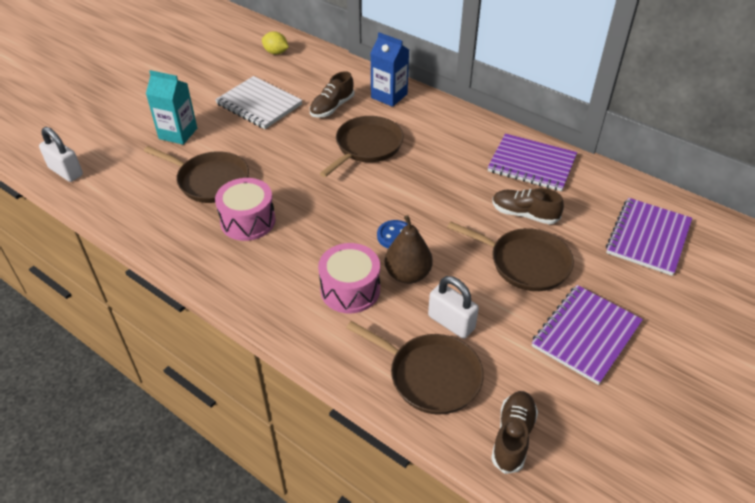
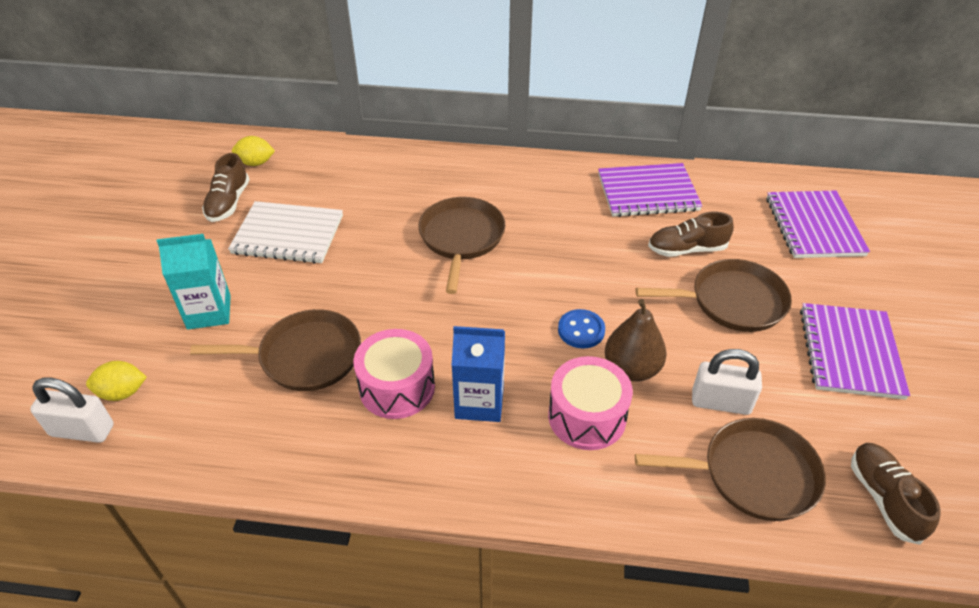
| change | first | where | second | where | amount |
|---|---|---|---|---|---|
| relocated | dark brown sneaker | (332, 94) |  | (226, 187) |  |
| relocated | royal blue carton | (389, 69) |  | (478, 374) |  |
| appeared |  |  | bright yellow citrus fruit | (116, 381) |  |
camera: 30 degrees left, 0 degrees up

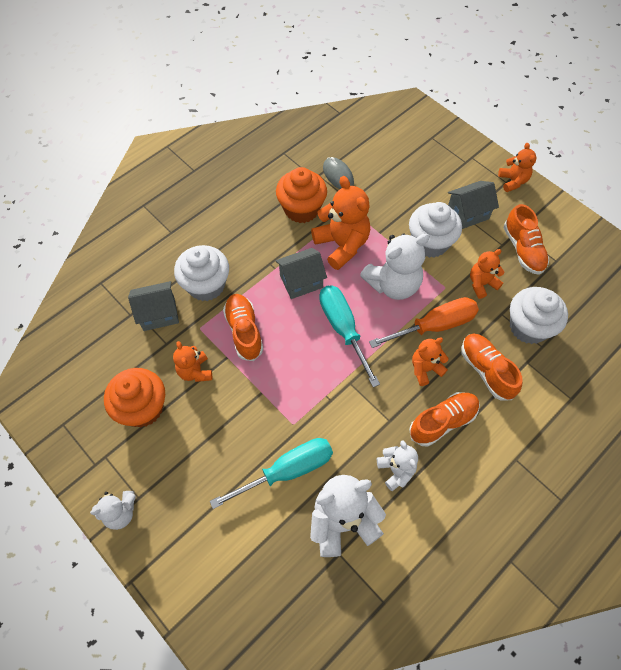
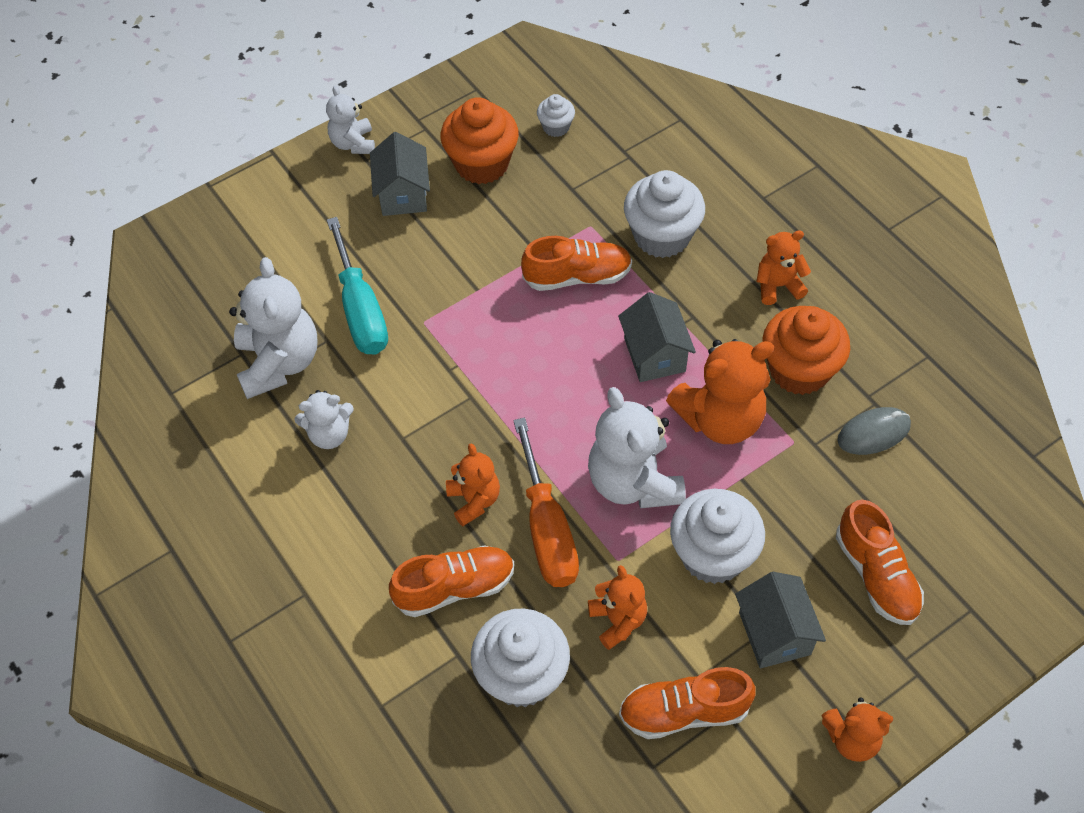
| change | first | where | second | where | amount |
|---|---|---|---|---|---|
| relocated | ash-grey toy house | (153, 306) |  | (400, 174) |  |
| relocated | orange stuffed bear | (192, 361) |  | (783, 267) |  |
| missing | teal hand screwdriver | (349, 336) |  |  |  |
| relocated | orange sneaker | (444, 419) |  | (880, 562) |  |
| appeared |  |  | pure white fairy cake | (556, 115) |  |
camera: 100 degrees right, 5 degrees down

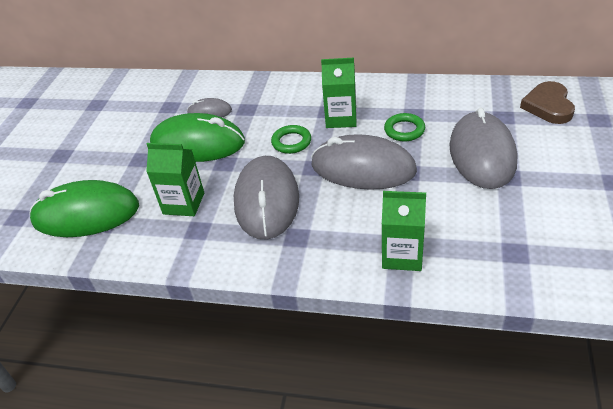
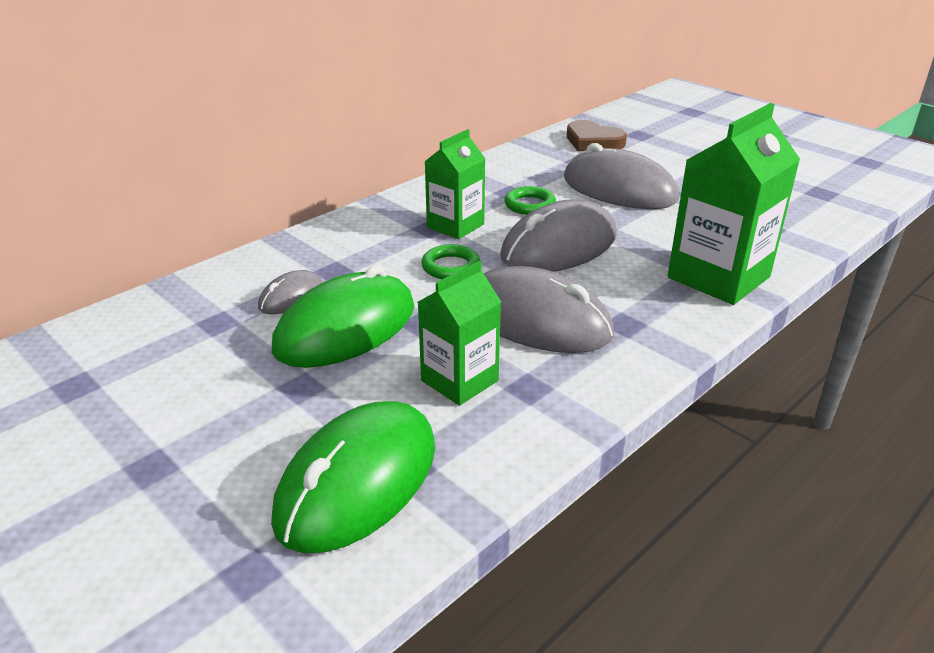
| change | first | where | second | where | amount |
|---|---|---|---|---|---|
| size | green carton | (404, 231) |  | (734, 204) | x1.60 |
camera: 60 degrees left, 10 degrees down

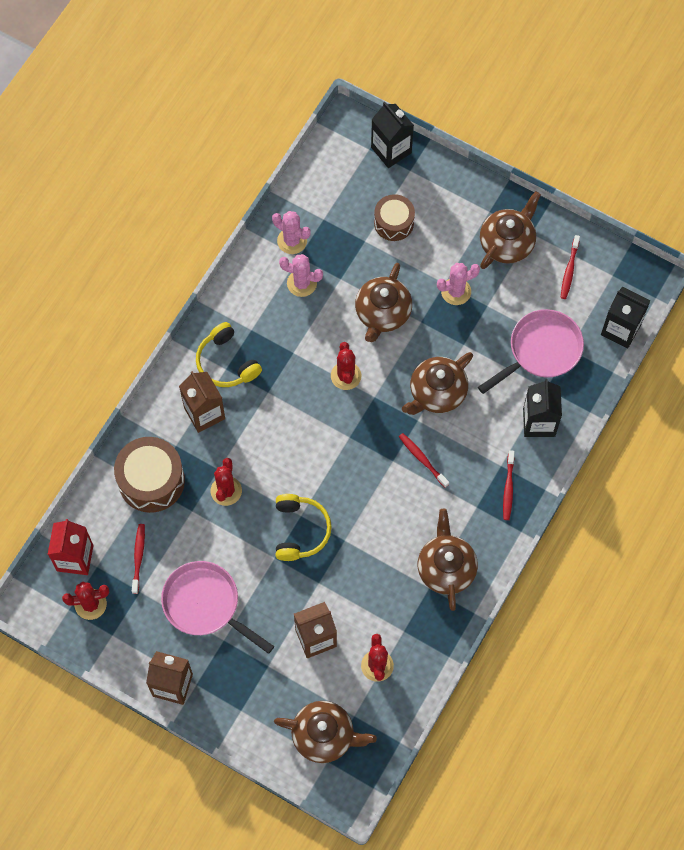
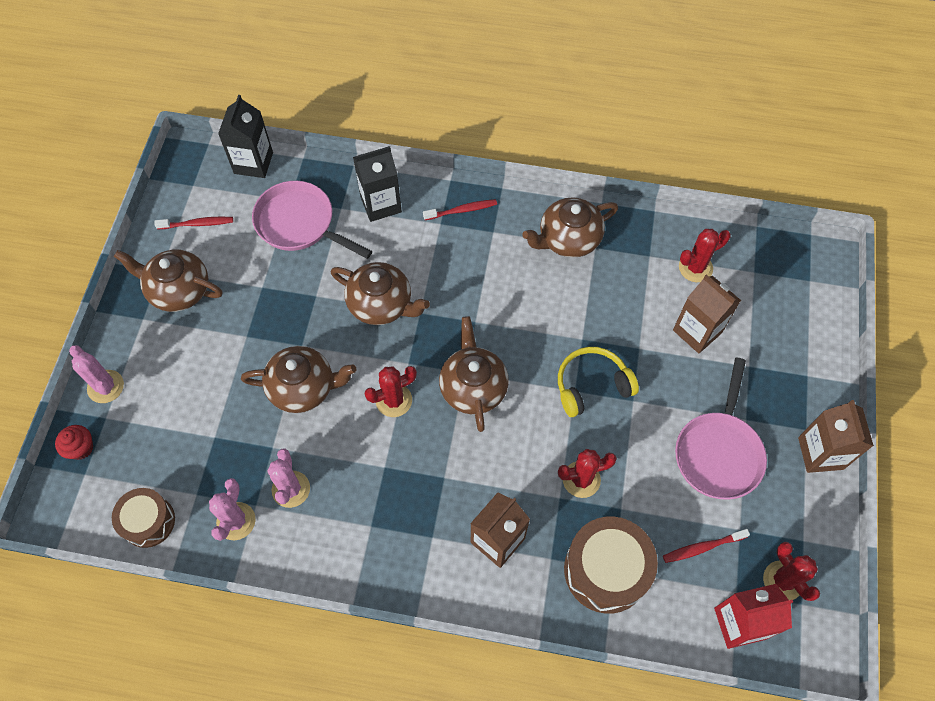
| change | first | where | second | where | amount |
|---|---|---|---|---|---|
| missing | bright yellow over-ear headphones | (229, 354) |  |  |  |
| relocated | dark brown tea pot | (325, 732) |  | (474, 374) |  |
| exchanged | black carton | (392, 135) | scarlet fairy cake | (74, 442) |  |
| relocated | dark brown toy drum | (394, 217) |  | (143, 518) |  |
| missing | scarlet toothbrush | (424, 460) |  |  |  |
| relocated | pink cactus | (458, 284) |  | (96, 374) |  |
camera: 110 degrees left, 5 degrees down

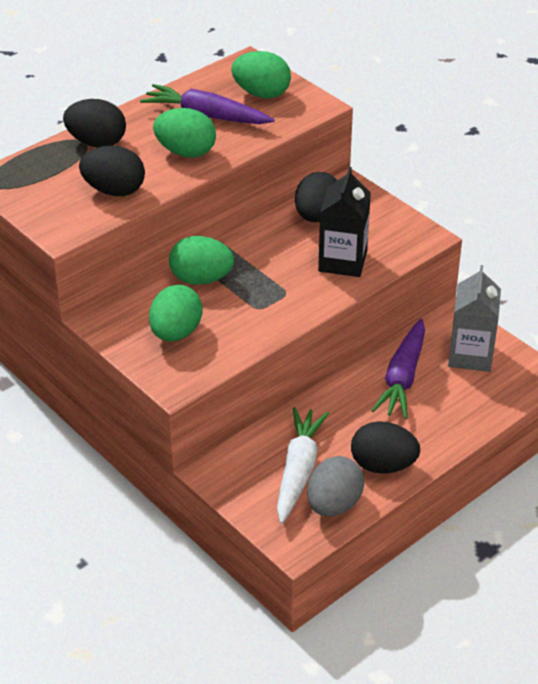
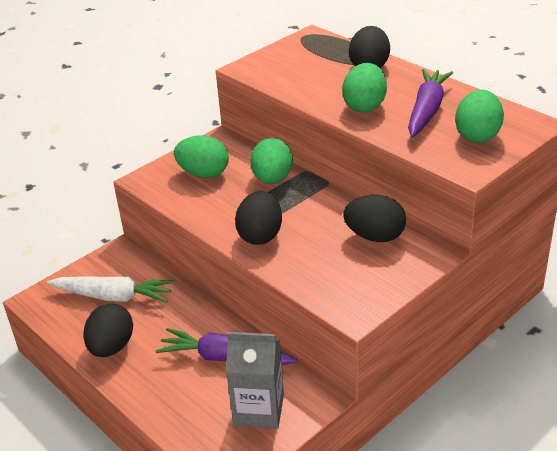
| change | first | where | second | where | amount |
|---|---|---|---|---|---|
| relocated | black toy egg | (112, 171) |  | (258, 218) |  |
| missing | ash-grey toy egg | (335, 486) |  |  |  |
| missing | black carton | (344, 222) |  |  |  |
camera: 90 degrees right, 5 degrees down

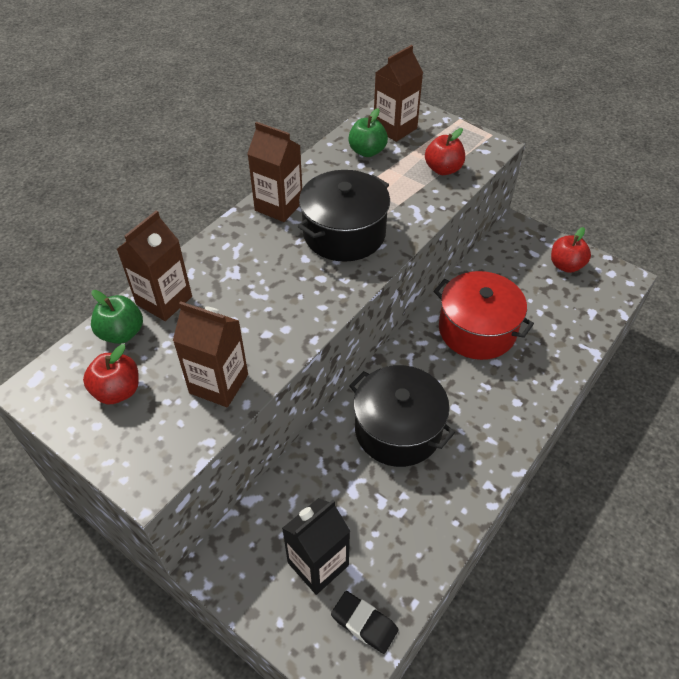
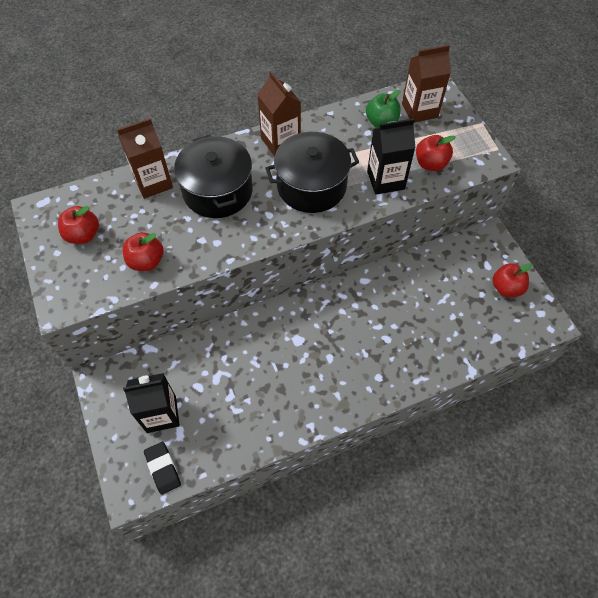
| change | first | where | second | where | amount |
|---|---|---|---|---|---|
| missing | green apple fruit | (117, 317) |  |  |  |
| exchanged | dark brown carton | (210, 354) | scarlet apple fruit | (142, 251) |  |
| relocated | black cooking pot | (402, 416) |  | (213, 176) |  |
| missing | scarlet cooking pot | (484, 315) |  |  |  |
| appeared |  |  | black carton | (391, 156) |  |
camera: 30 degrees right, 10 degrees up

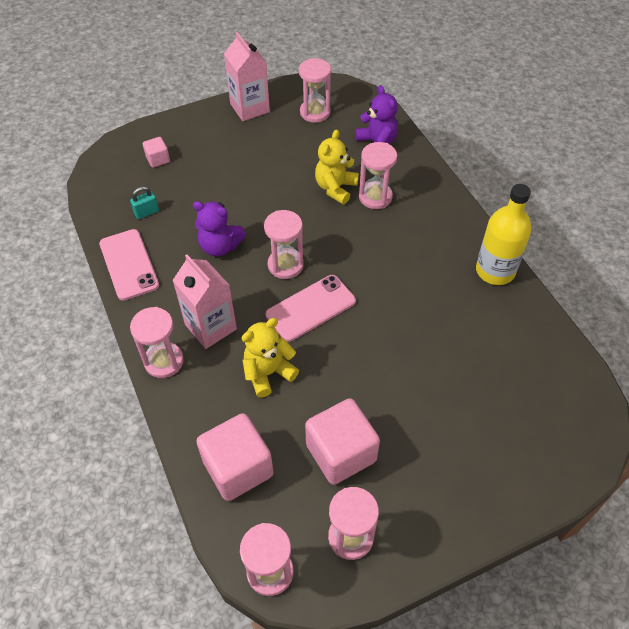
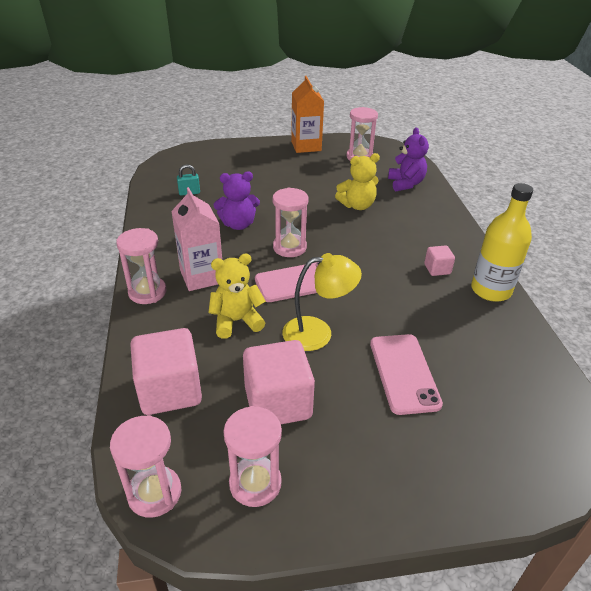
| change | first | where | second | where | amount |
|---|---|---|---|---|---|
| relocated | pink mobile phone | (129, 265) |  | (406, 374) |  |
| relocated | pink cube | (156, 152) |  | (439, 260) |  |
| spun | royal purple stuffed bear | (219, 228) |  | (237, 200) | 45 degrees counterclockwise |
| colour | pink carton | (247, 76) | orange carton | (307, 114) |  |
| spun | bright yellow stuffed bear | (337, 167) |  | (357, 181) | 150 degrees counterclockwise |
| missing | pink hourglass | (378, 175) |  |  |  |
| appeared |  |  | bright yellow reading lamp | (322, 302) |  |
camera: 15 degrees right, 15 degrees down

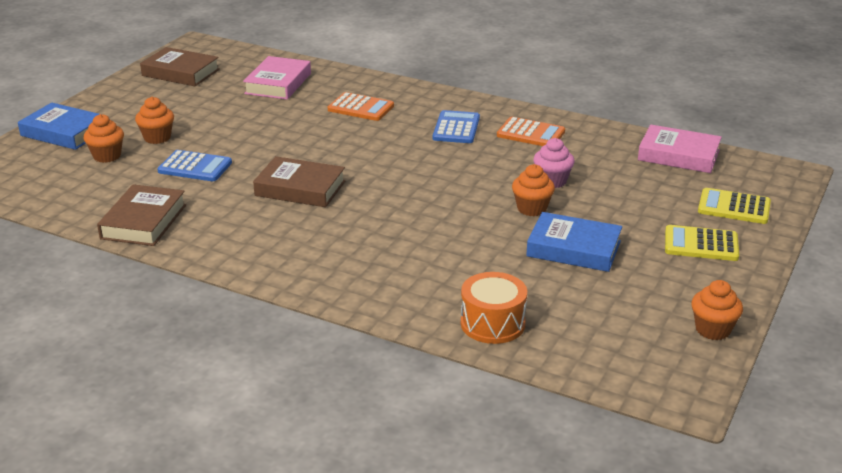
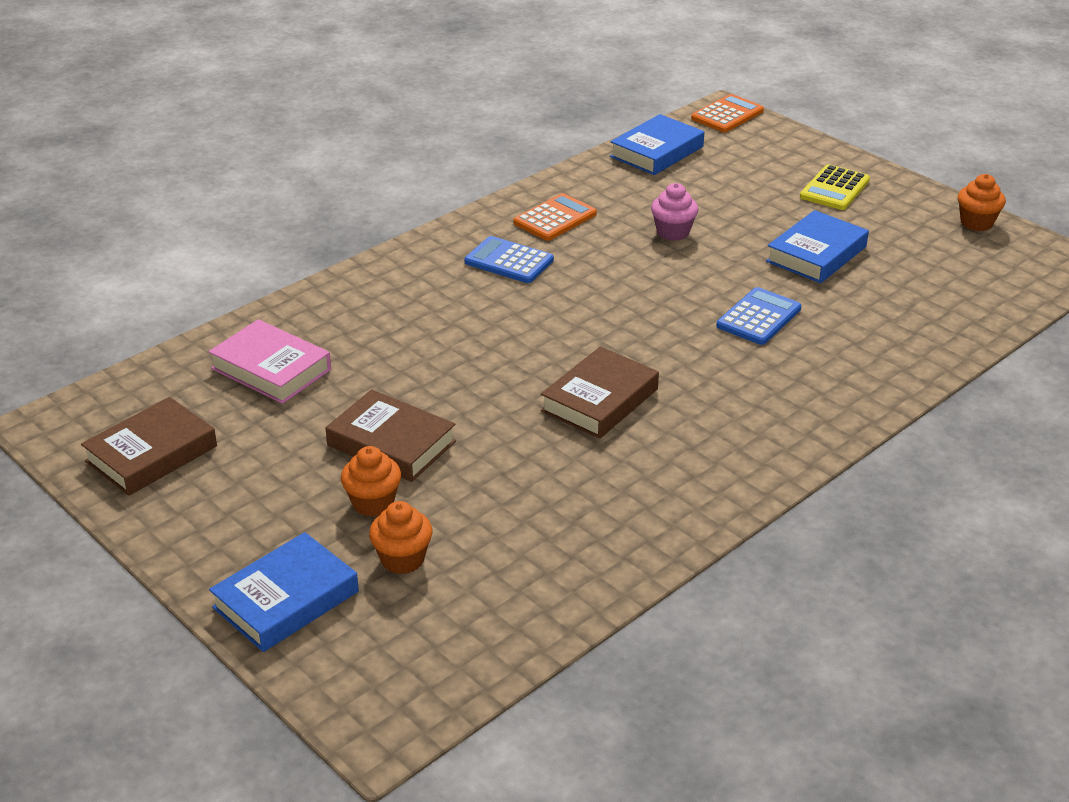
| change | first | where | second | where | amount |
|---|---|---|---|---|---|
| relocated | dark brown hardcover | (141, 215) |  | (391, 435) |  |
| relocated | royal blue pocket calculator | (194, 165) |  | (759, 316) |  |
| relocated | orange pocket calculator | (361, 106) |  | (727, 113) |  |
| missing | orange toy drum | (494, 308) |  |  |  |
| missing | orange fairy cake | (533, 190) |  |  |  |
| colour | pink hardcover | (680, 148) | royal blue hardcover | (657, 144) |  |
| missing | bright yellow pocket calculator | (734, 206) |  |  |  |
camera: 70 degrees left, 5 degrees up

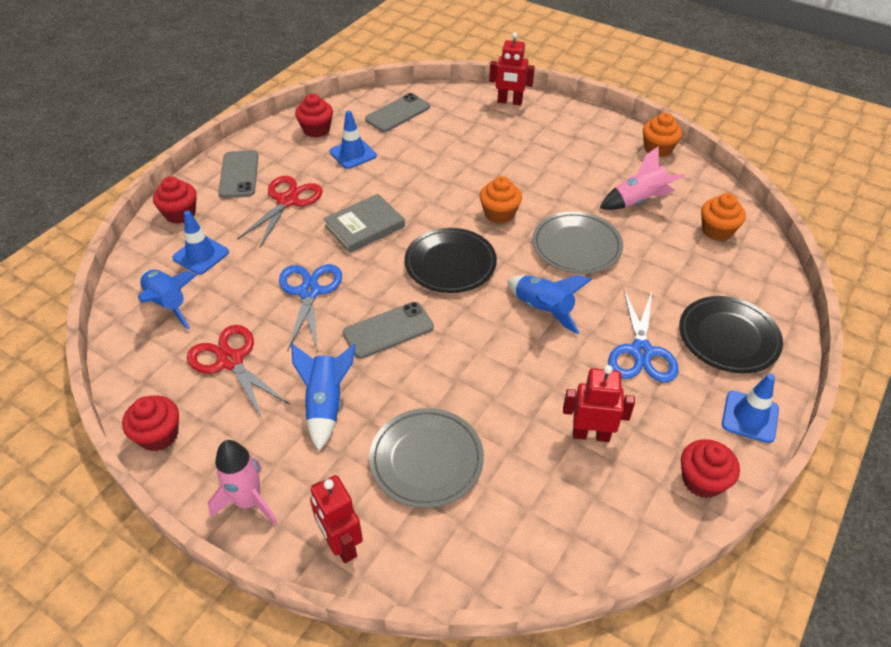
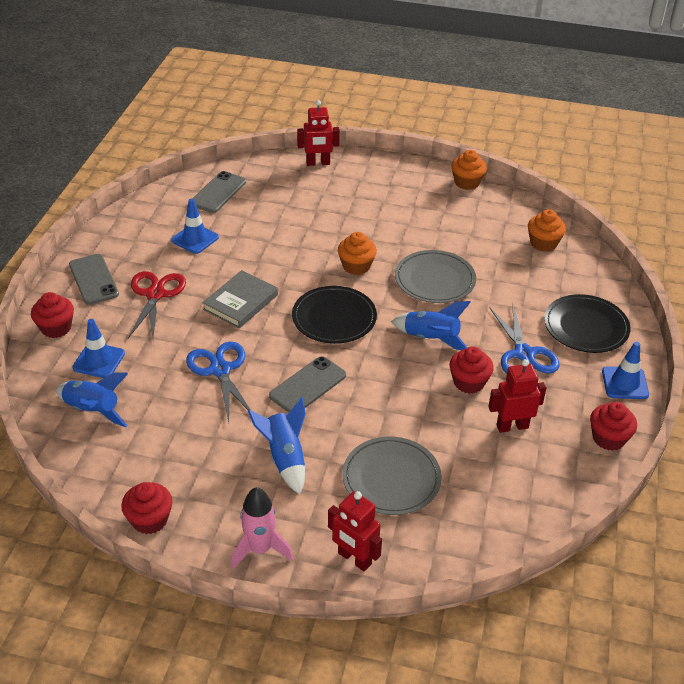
| change | first | where | second | where | amount |
|---|---|---|---|---|---|
| missing | scarlet shears | (238, 372) |  |  |  |
| relocated | scarlet fairy cake | (314, 116) |  | (472, 370) |  |
| missing | pink rocket | (642, 178) |  |  |  |
camera: 20 degrees left, 5 degrees down

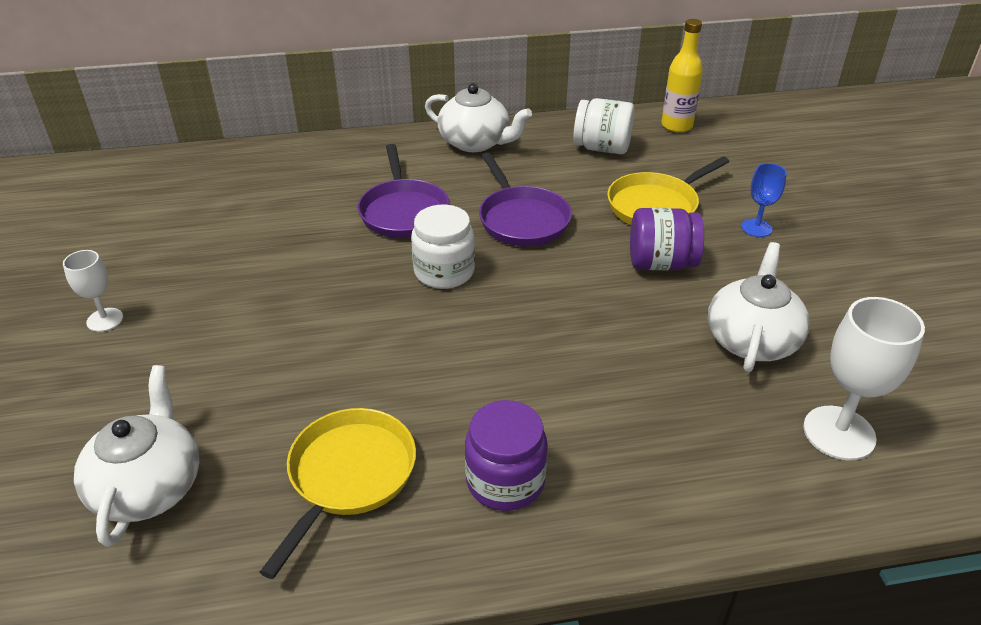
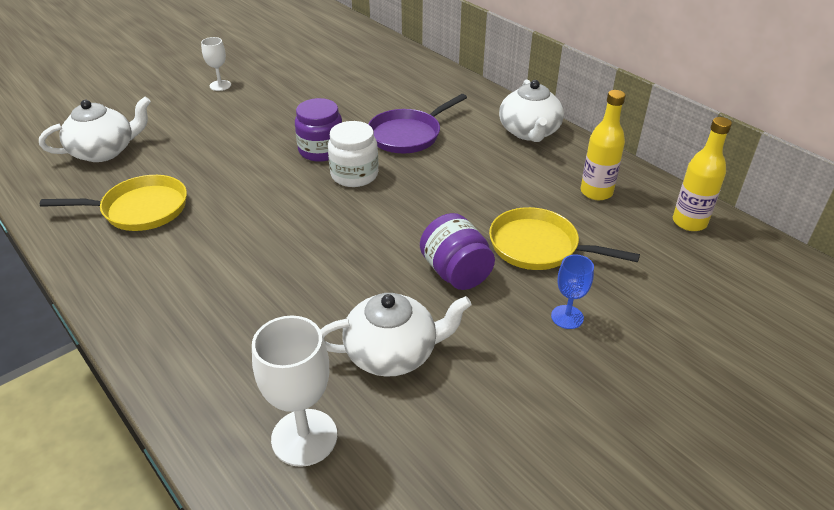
| change | first | where | second | where | amount |
|---|---|---|---|---|---|
| relocated | royal purple jam jar | (506, 455) |  | (318, 130) |  |
| missing | royal purple skillet | (525, 199) |  |  |  |
| exchanged | pure white jam jar | (604, 126) | bright yellow drink bottle | (603, 145) |  |
camera: 60 degrees right, 0 degrees up

